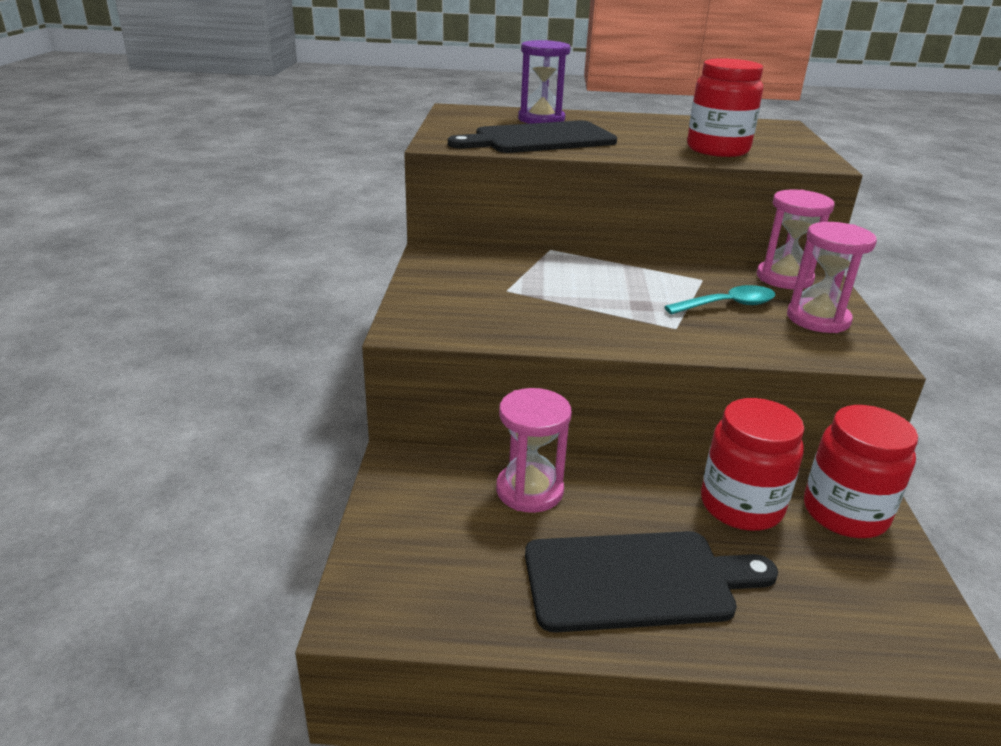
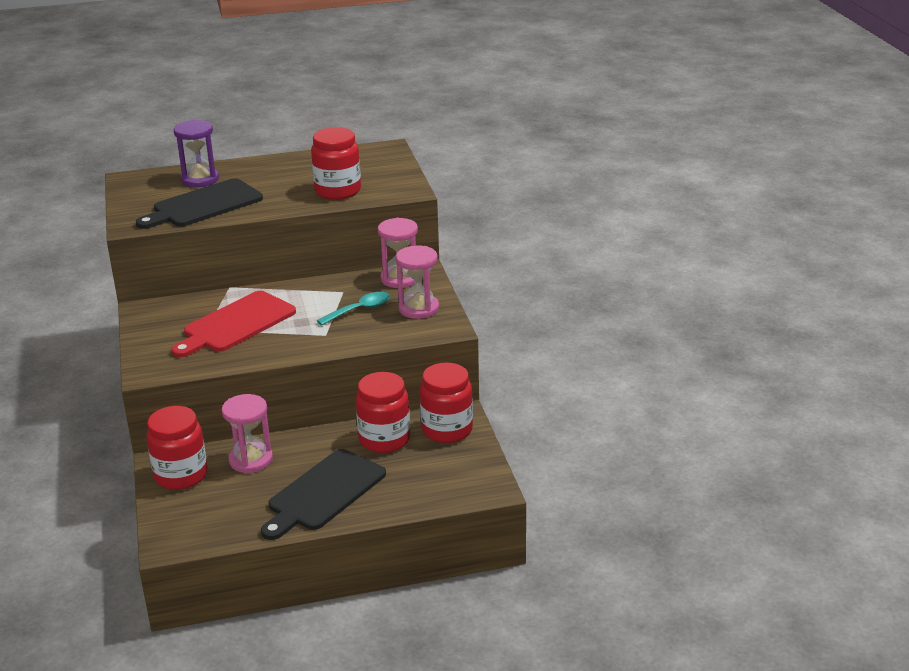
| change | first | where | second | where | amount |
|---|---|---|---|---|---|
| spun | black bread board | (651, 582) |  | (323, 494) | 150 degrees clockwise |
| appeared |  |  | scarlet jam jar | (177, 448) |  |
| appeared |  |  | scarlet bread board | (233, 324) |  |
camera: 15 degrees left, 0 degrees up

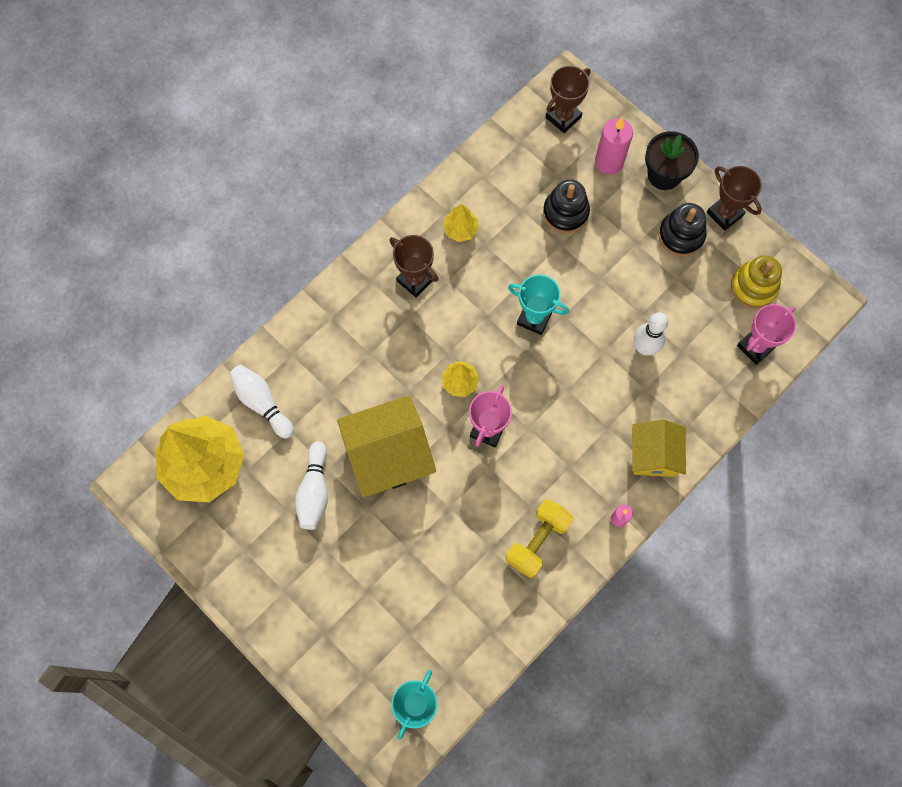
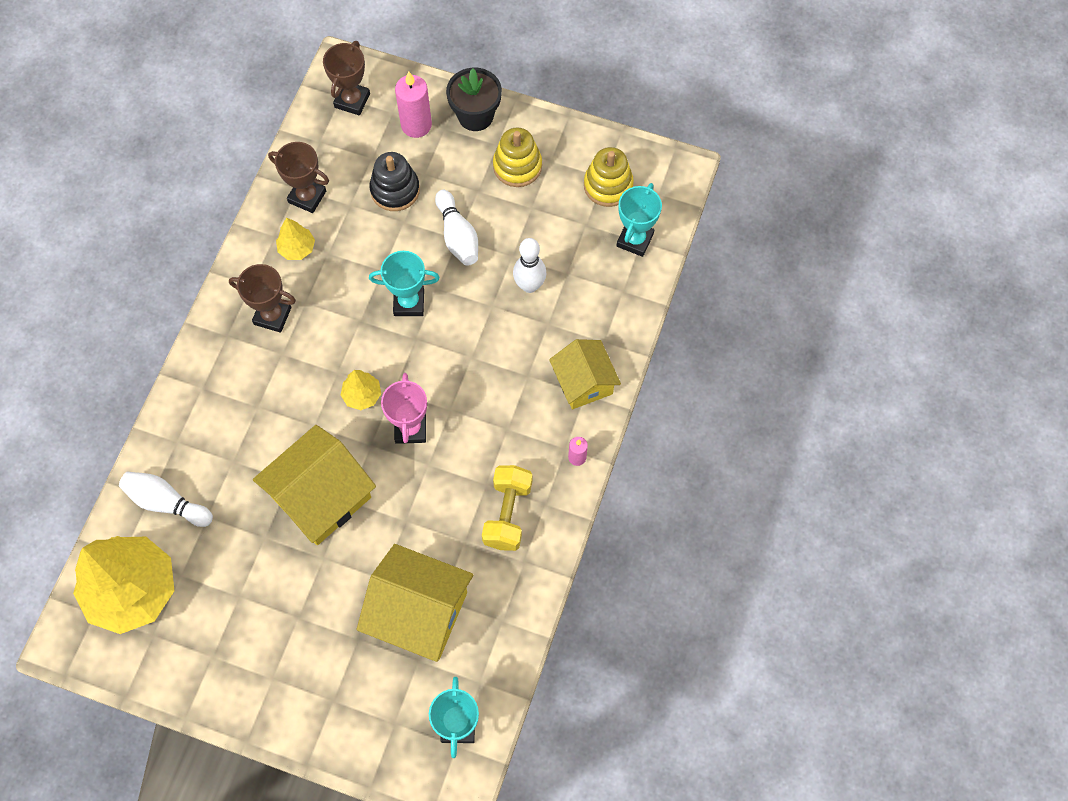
| change | first | where | second | where | amount |
|---|---|---|---|---|---|
| relocated | pure white skittle | (311, 486) |  | (456, 228) |  |
| colour | black stacking rings | (682, 230) | bright yellow stacking rings | (517, 157) |  |
| relocated | dark brown trophy | (734, 198) |  | (298, 177) |  |
| colour | pink trophy | (766, 334) | teal trophy | (639, 220) |  |
| appeared |  |  | bright yellow toy house | (415, 603) |  |
camera: 25 degrees left, 5 degrees down

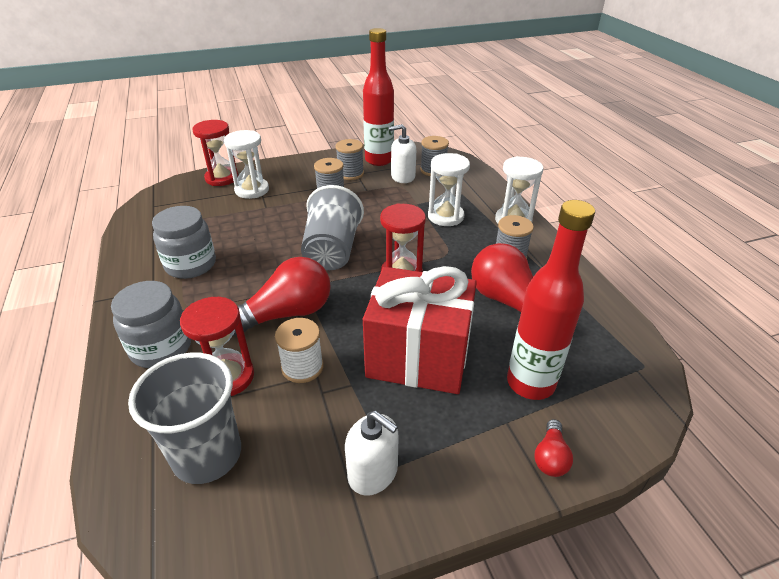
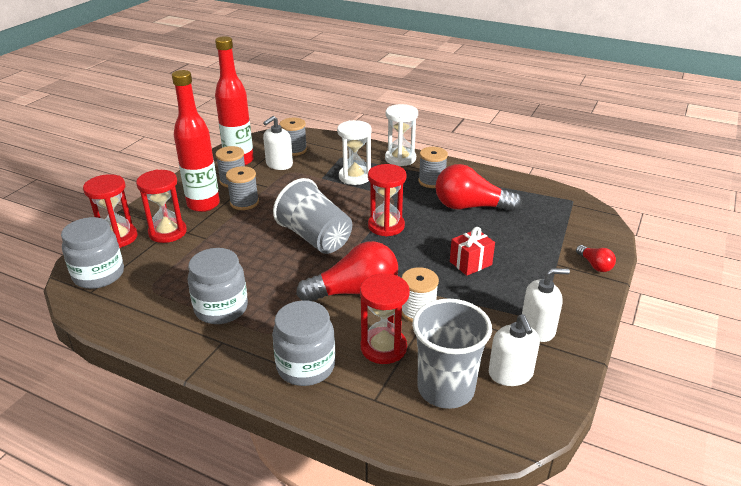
| change | first | where | second | where | amount |
|---|---|---|---|---|---|
| colour | pure white hourglass | (246, 164) | scarlet hourglass | (161, 206) |  |
| spun | scarlet bulb | (282, 296) |  | (347, 271) | 60 degrees clockwise |
| size | scarlet wrapped gift | (420, 330) |  | (472, 251) | x0.45 |
| relocated | scarlet drink bottle | (551, 300) |  | (196, 141) |  |
| appeared |  |  | ash-grey jam jar | (92, 253) |  |
| appeared |  |  | pure white soap pump | (514, 350) |  |
camera: 45 degrees left, 5 degrees down

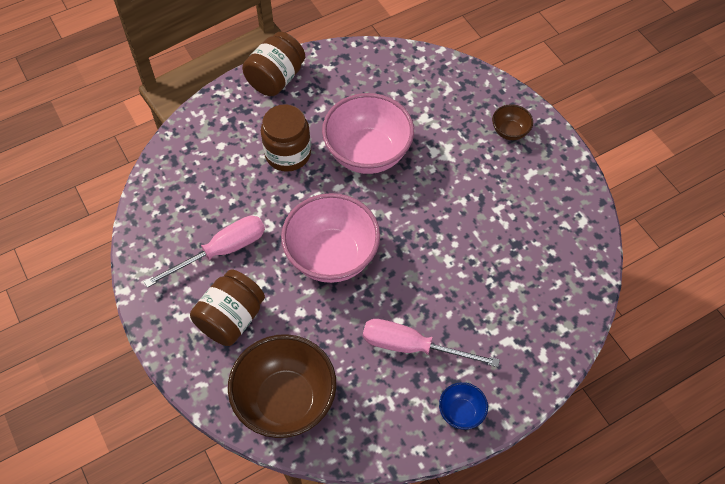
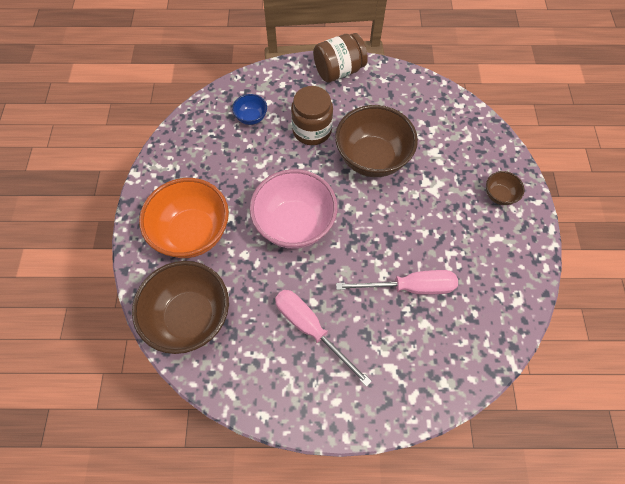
| change | first | where | second | where | amount |
|---|---|---|---|---|---|
| relocated | pink hand screwdriver | (204, 252) |  | (397, 282) |  |
| exchanged | dark brown jam jar | (227, 307) | orange serving bowl | (184, 218) |  |
| colour | pink serving bowl | (368, 133) | dark brown serving bowl | (376, 141) |  |
| relocated | royal blue serving bowl | (463, 406) |  | (249, 109) |  |
camera: 30 degrees right, 5 degrees up

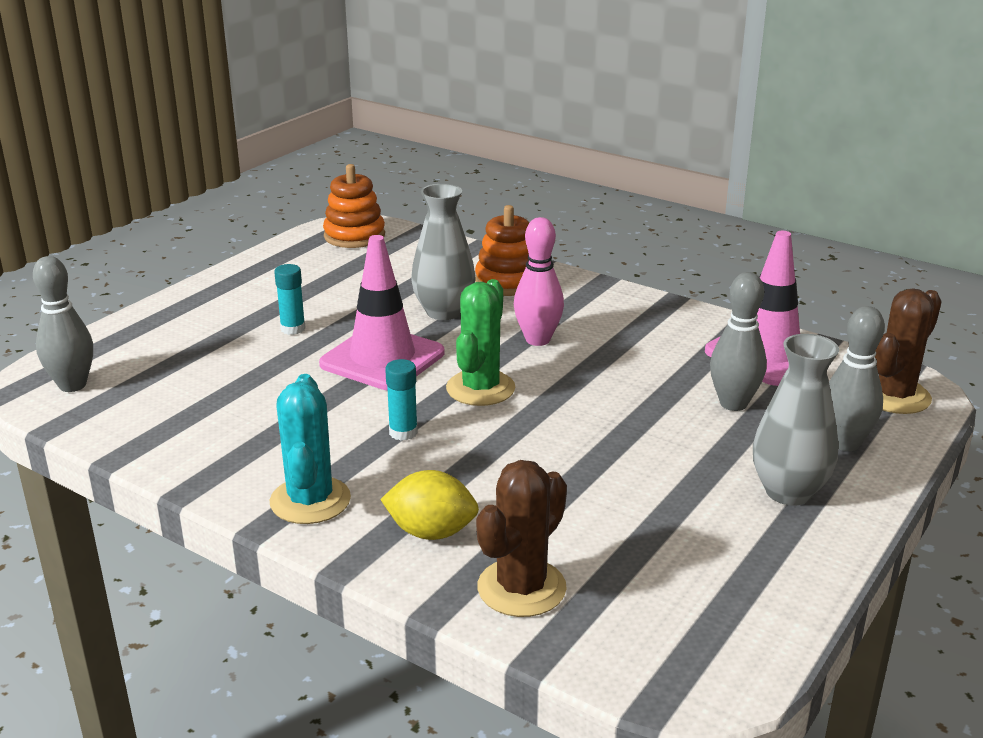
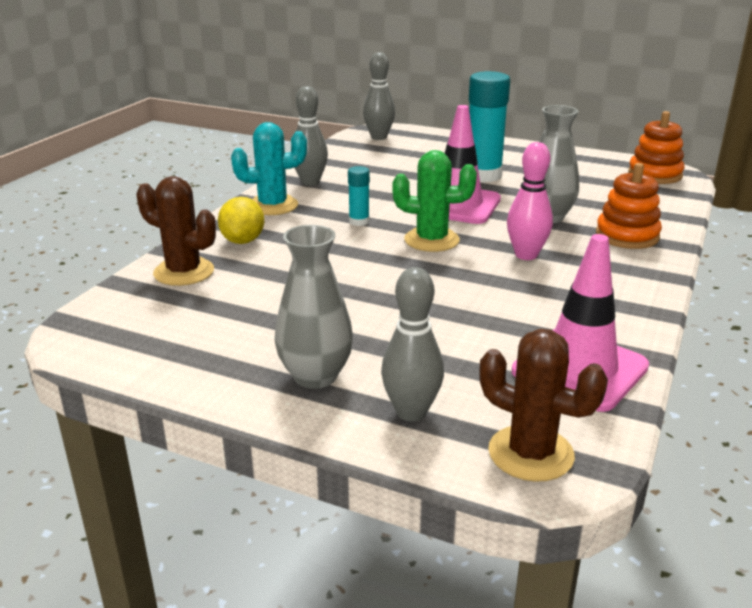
| change | first | where | second | where | amount |
|---|---|---|---|---|---|
| size | teal glue | (290, 299) |  | (489, 126) | x2.05 |
| relocated | ash-grey skittle | (738, 341) |  | (311, 136) |  |
camera: 80 degrees right, 0 degrees up

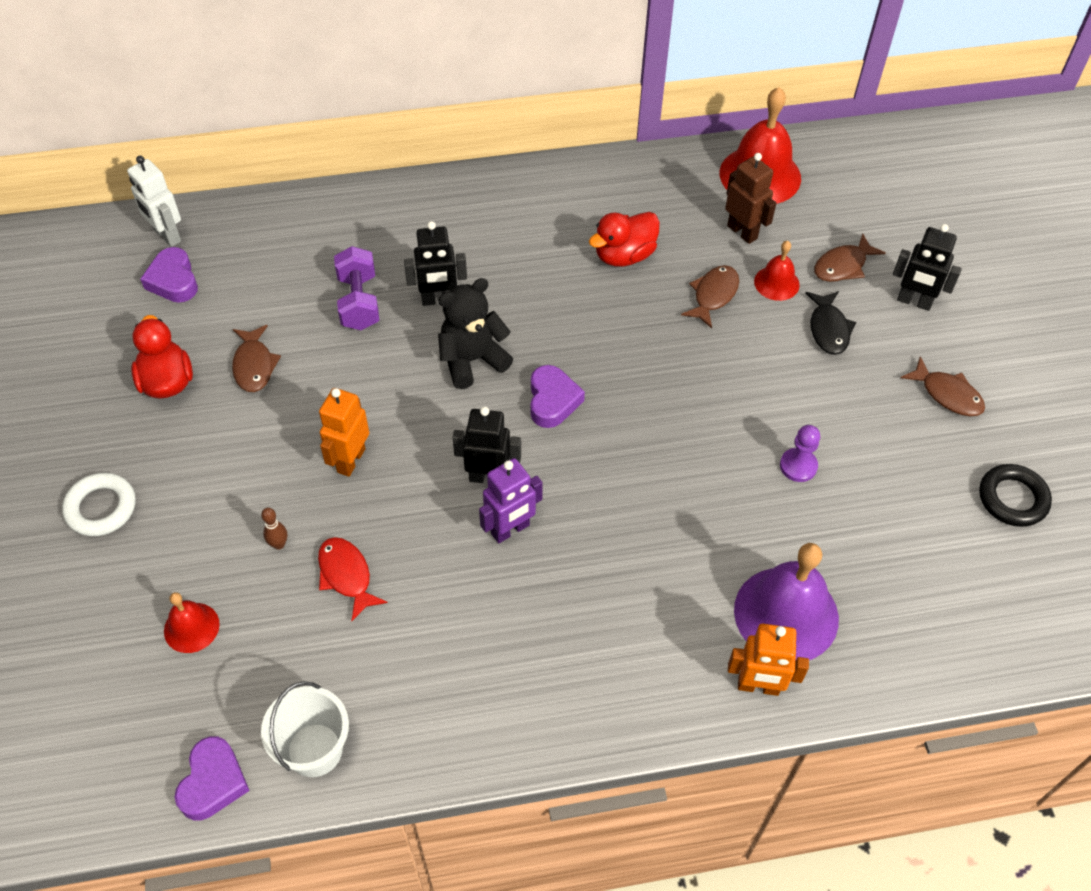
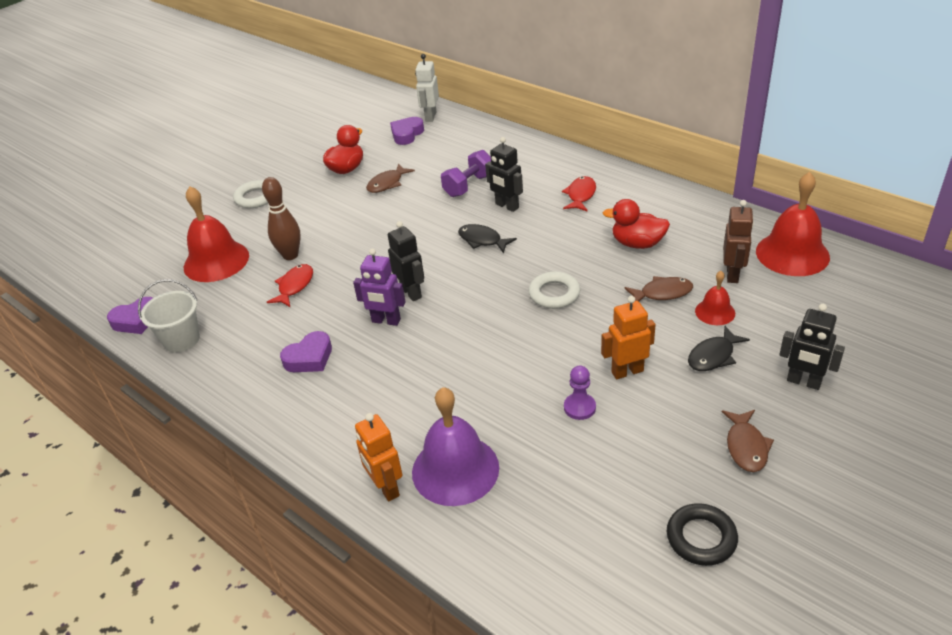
| change | first | where | second | where | amount |
|---|---|---|---|---|---|
| size | scarlet hand bell | (192, 622) |  | (216, 234) | x1.93 |
| size | dark brown skittle | (274, 529) |  | (281, 218) | x2.07 |
| relocated | orange robot | (344, 432) |  | (628, 337) |  |
| exchanged | black stuffed bear | (475, 333) | black fish | (487, 238) |  |
| relocated | royal purple heart shape | (557, 396) |  | (306, 351) |  |
| missing | dark brown fish | (849, 258) |  |  |  |
| spun | black robot | (927, 267) |  | (812, 347) | 45 degrees counterclockwise |
| appeared |  |  | pure white torus | (554, 290) |  |
| appeared |  |  | scarlet fish | (579, 194) |  |
camera: 55 degrees right, 15 degrees down

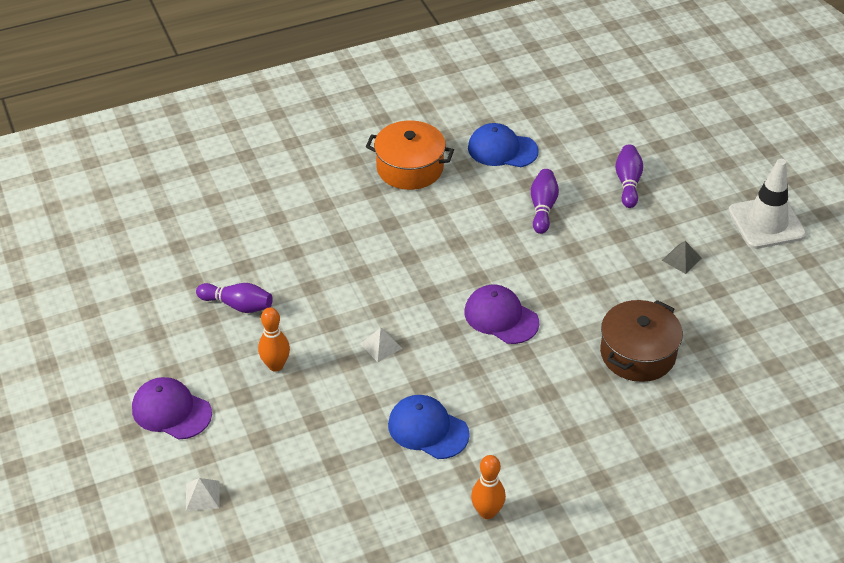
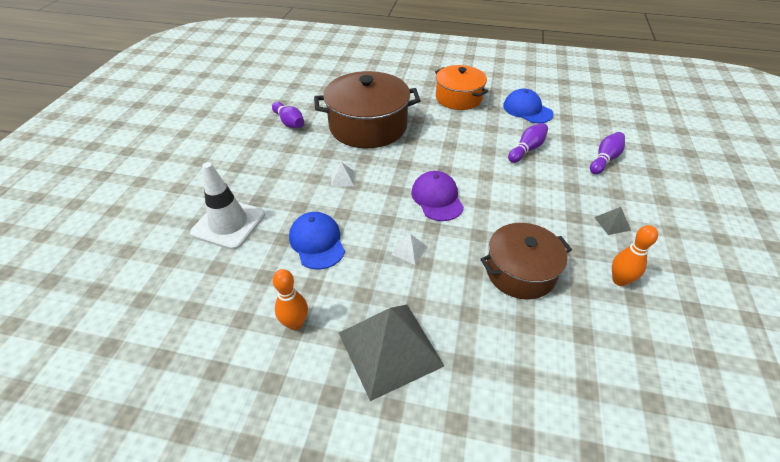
| change | first | where | second | where | amount |
|---|---|---|---|---|---|
| missing | royal purple baseball cap | (172, 408) |  |  |  |
| relocated | pure white solid pyramid | (202, 494) |  | (409, 249) |  |
| relocated | orange skittle | (274, 339) |  | (635, 255) |  |
| relocated | pure white safety cone | (767, 204) |  | (227, 206) |  |
| appeared |  |  | dark brown cooking pot | (367, 109) |  |
| appeared |  |  | ash-grey solid pyramid | (391, 353) |  |
camera: 35 degrees right, 0 degrees up

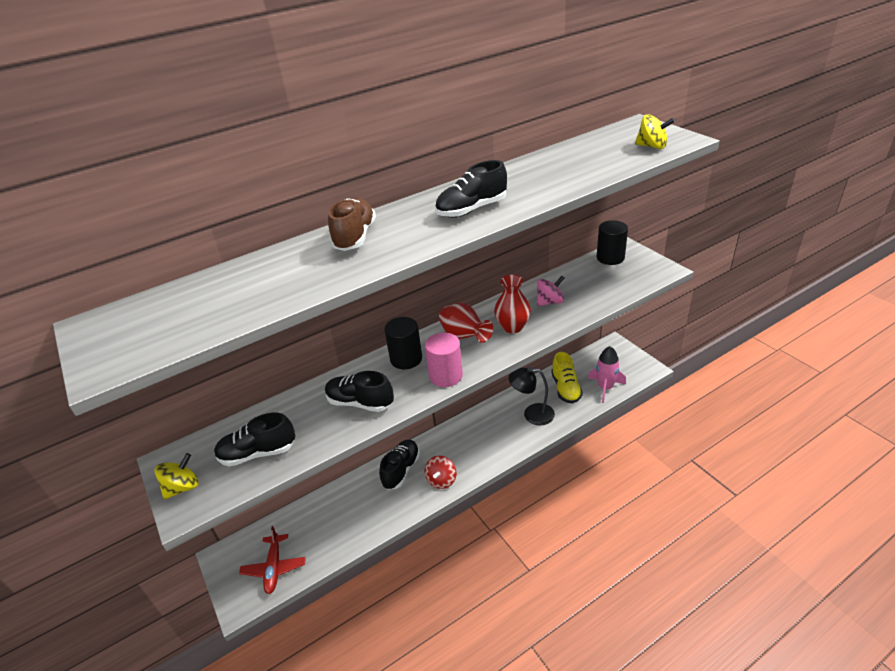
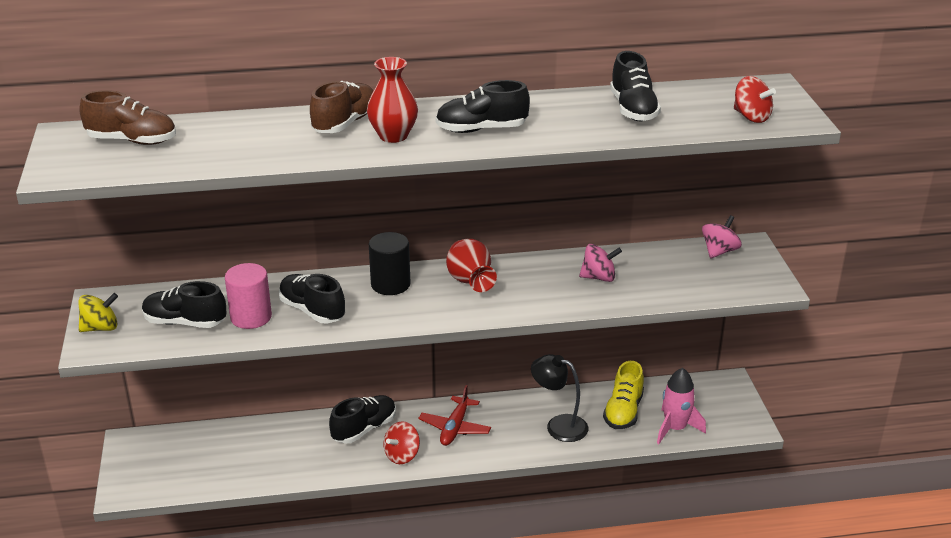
| change | first | where | second | where | amount |
|---|---|---|---|---|---|
| relocated | scarlet plane | (272, 560) |  | (454, 415) |  |
| relocated | pink cylinder | (444, 359) |  | (248, 296) |  |
| relocated | scarlet tall vase | (512, 304) |  | (392, 100) |  |
| exchanged | black cylinder | (612, 242) | pink whirligig | (722, 237) |  |
| colour | bright yellow whirligig | (655, 131) | scarlet whirligig | (755, 99) |  |
| appeared |  |  | dark brown sneaker | (127, 117) |  |
| appeared |  |  | black sneaker | (635, 86) |  |
camera: 20 degrees right, 5 degrees down

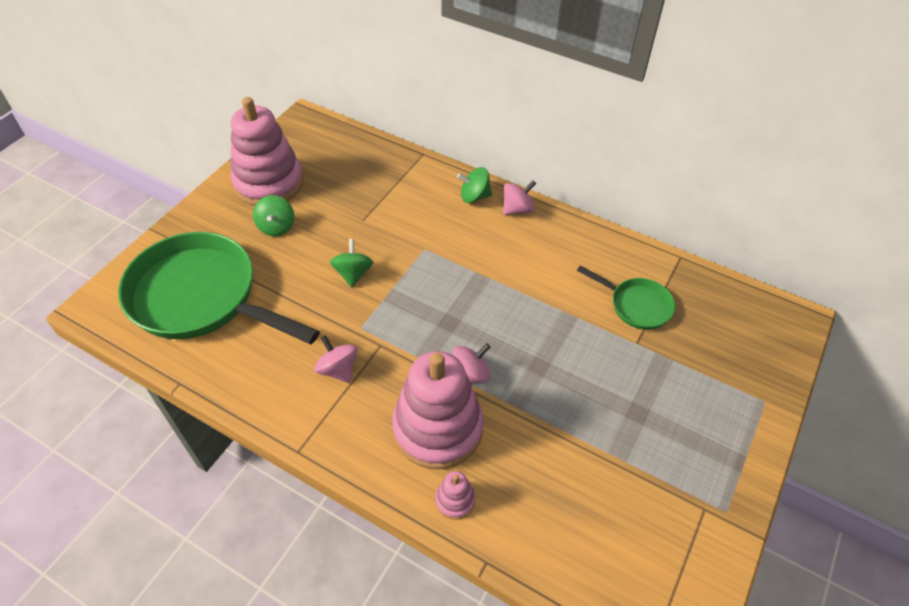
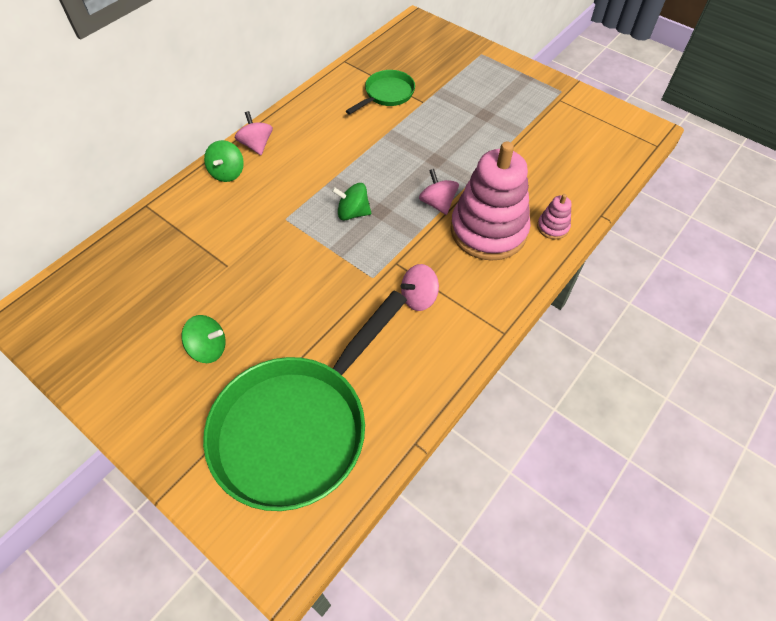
| change | first | where | second | where | amount |
|---|---|---|---|---|---|
| missing | pink stacking rings | (267, 151) |  |  |  |
| relocated | green whirligig | (351, 263) |  | (351, 201) |  |
camera: 80 degrees left, 5 degrees up

